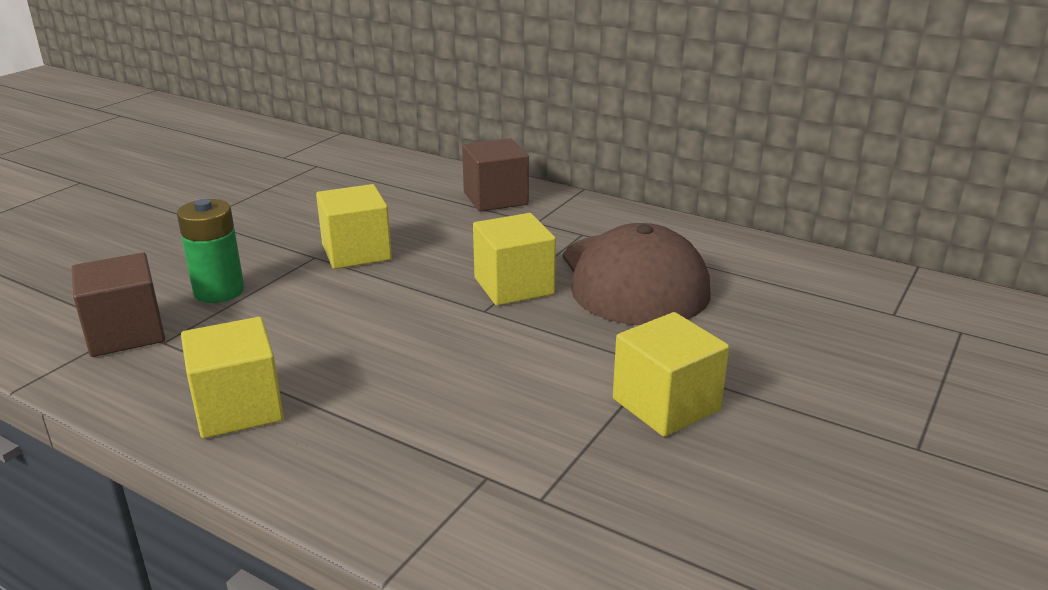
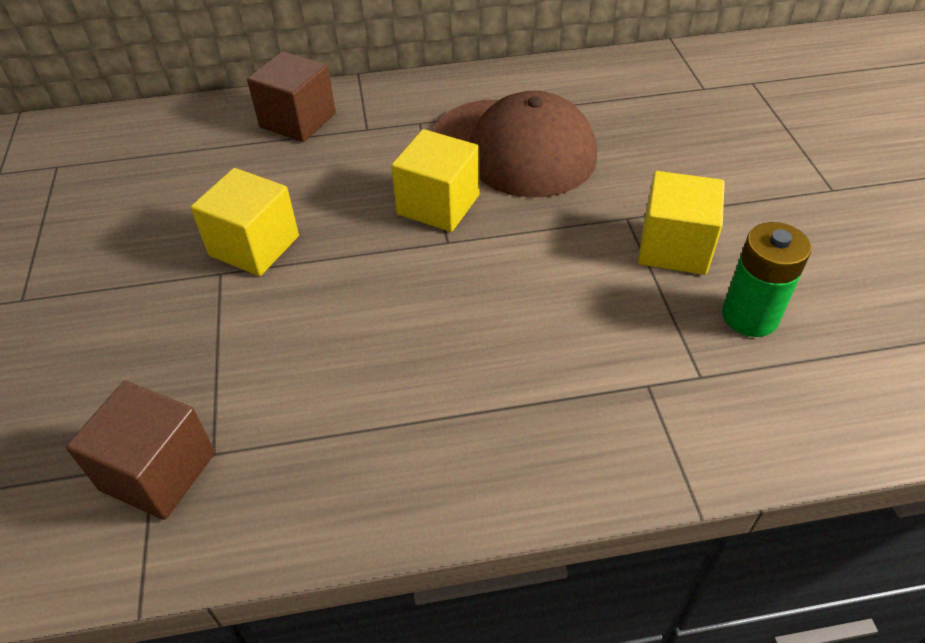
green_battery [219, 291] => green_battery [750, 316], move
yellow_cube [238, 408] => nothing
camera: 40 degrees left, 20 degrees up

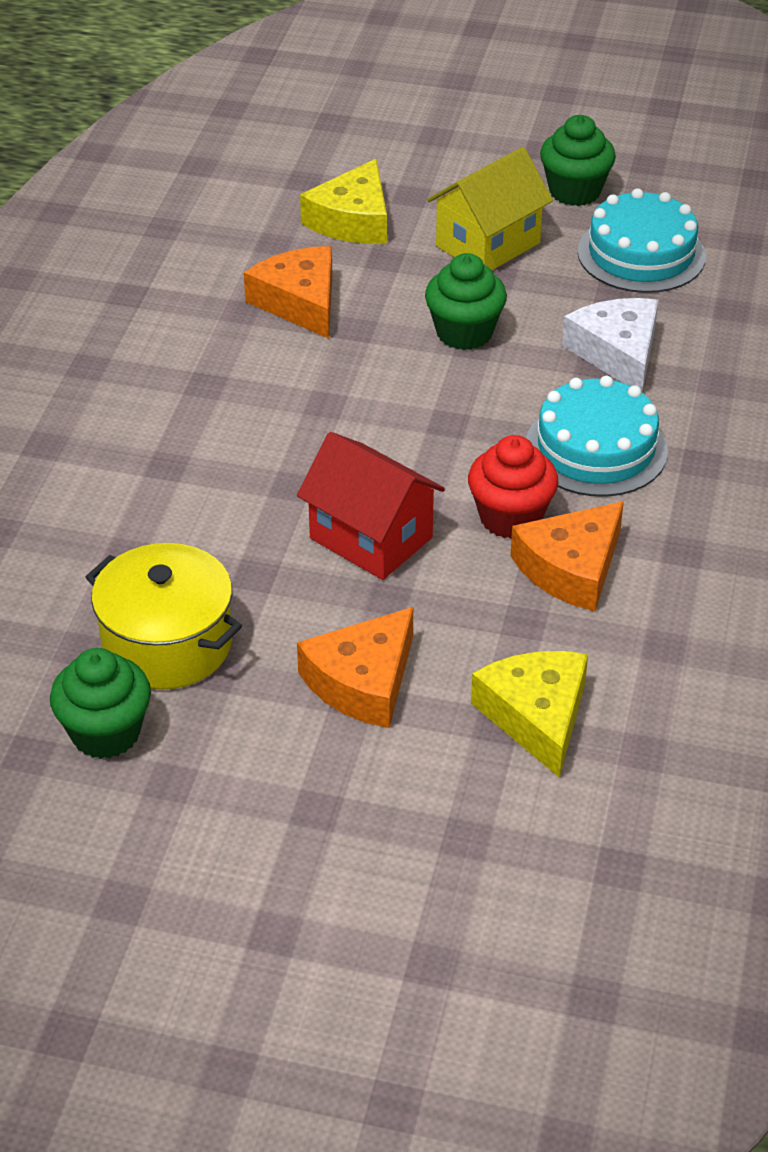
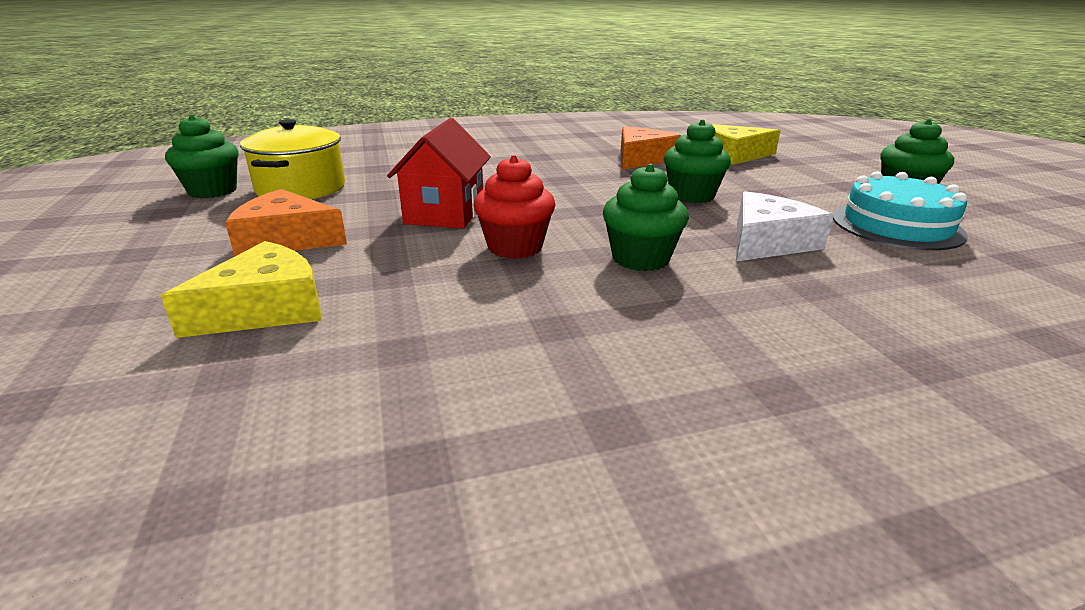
turquoise_cake [596, 448] => green_cupcake [640, 259]
yellow_house [488, 244] => nothing
orange_cheese [571, 568] => nothing
camera: 60 degrees right, 15 degrees down

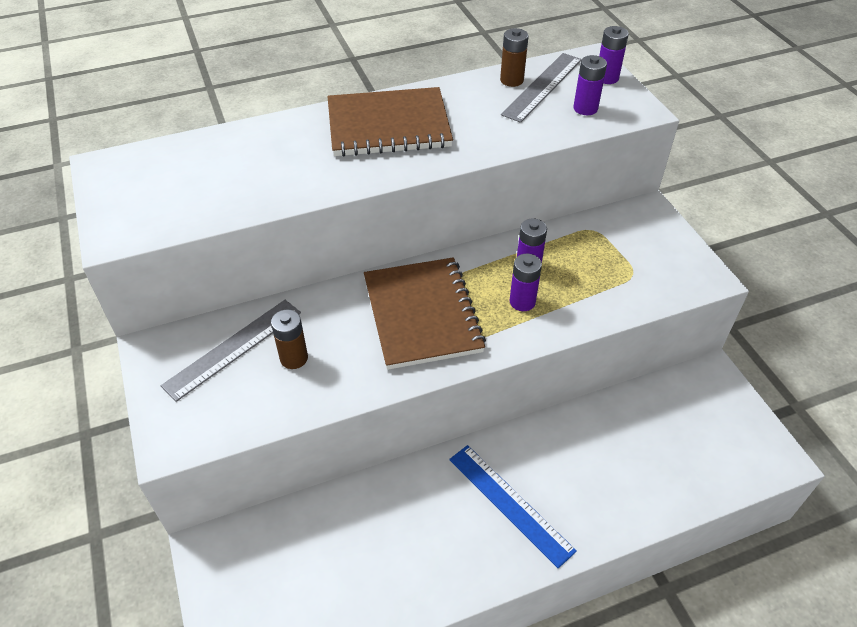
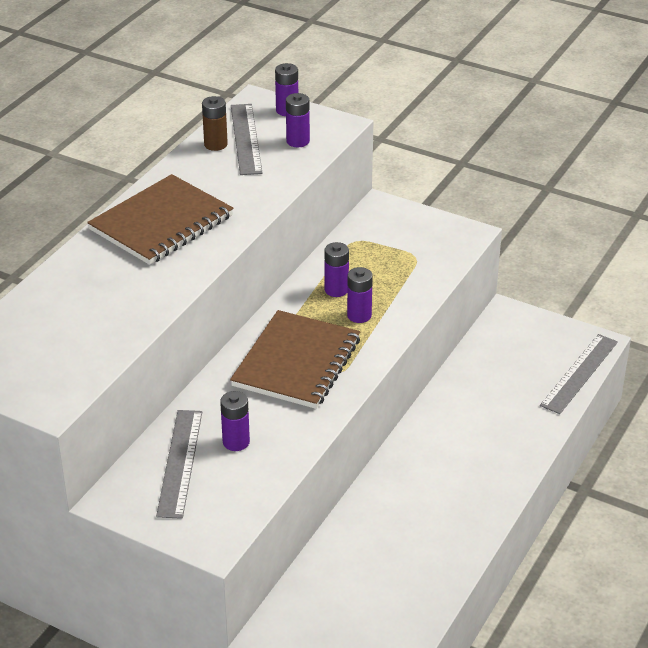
brown_battery [294, 358] => purple_battery [236, 442]
brown_notebook [422, 314] => brown_notebook [297, 362], 75 degrees clockwise
nothing => grey_ruler [579, 373]
blue_ruler [510, 503] => nothing
camera: 40 degrees left, 10 degrees down

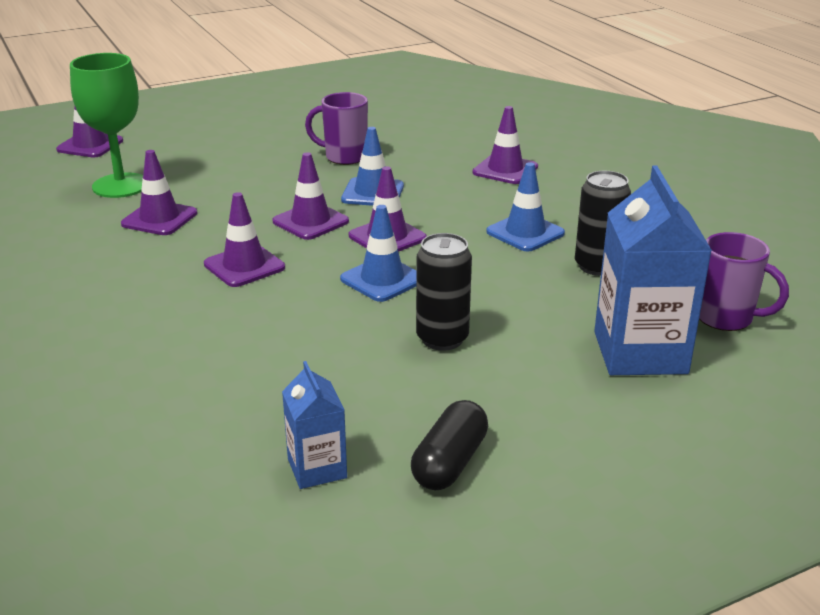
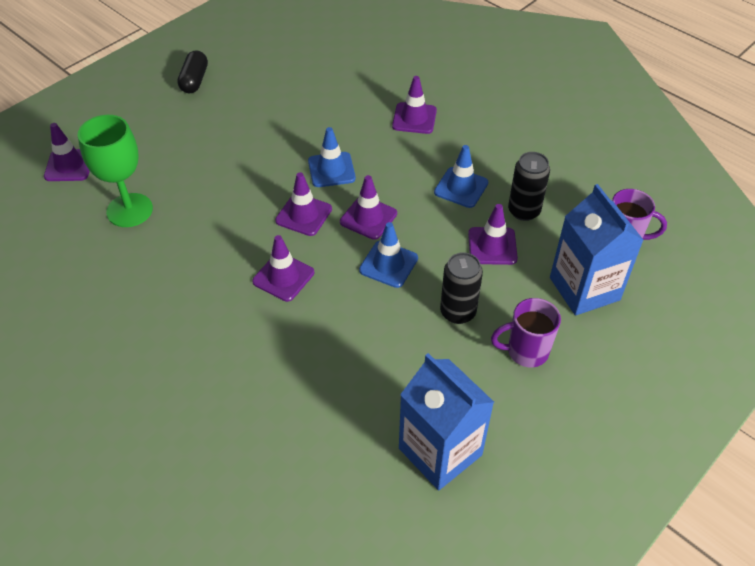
black_capsule [449, 462] => black_capsule [194, 80], move
blue_carton [317, 468] => blue_carton [440, 451], x1.90
purple_traffic_cone [159, 219] => purple_traffic_cone [492, 246], move
purple_mug [344, 157] => purple_mug [526, 351], move
camera: 20 degrees left, 20 degrees up

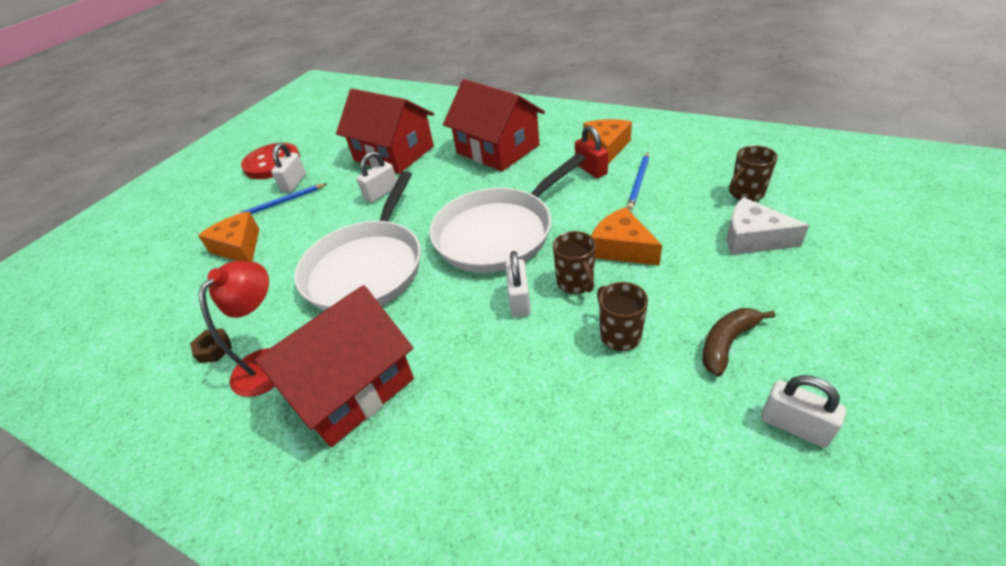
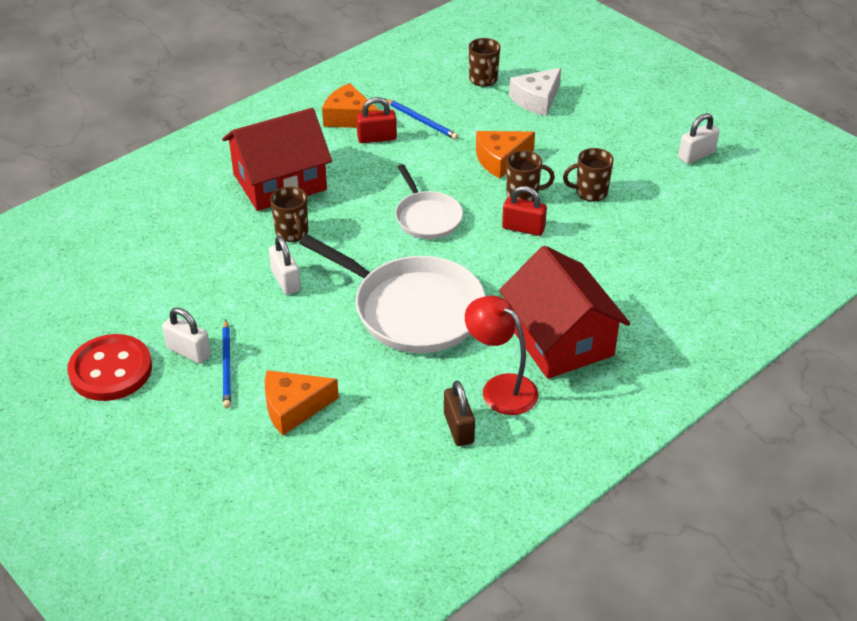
nothing => brown_mug [292, 233]
white_pan [498, 233] => white_pan [427, 217], x0.57
brown_nut [214, 349] => brown_padlock [458, 428]
white_padlock [519, 300] => red_padlock [523, 228]
red_house [394, 153] => nothing
brown_banana [727, 343] => nothing
camera: 75 degrees left, 0 degrees up

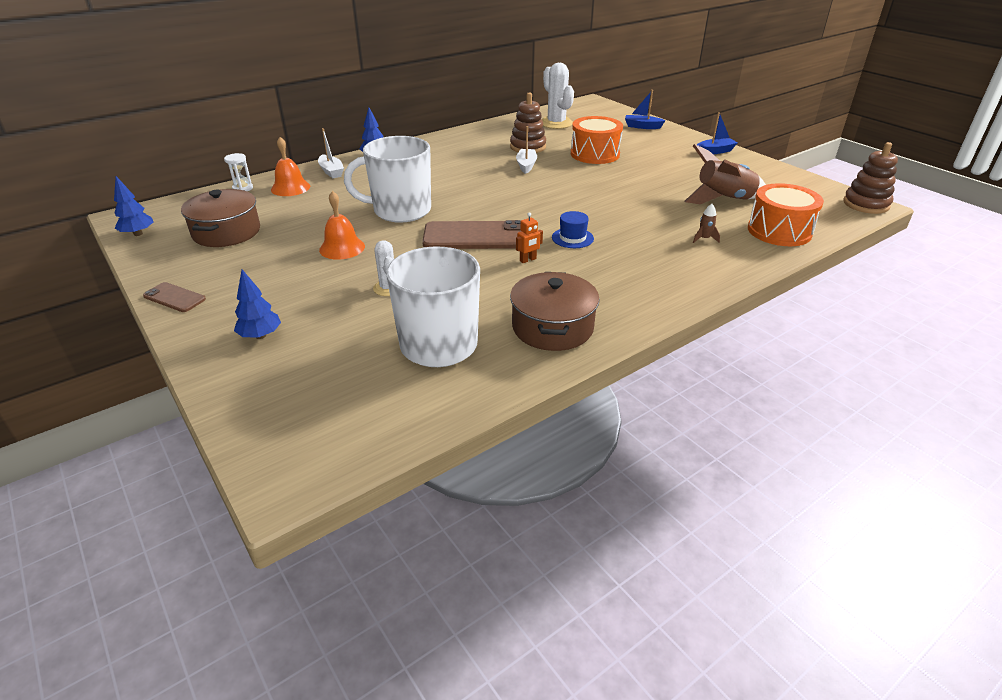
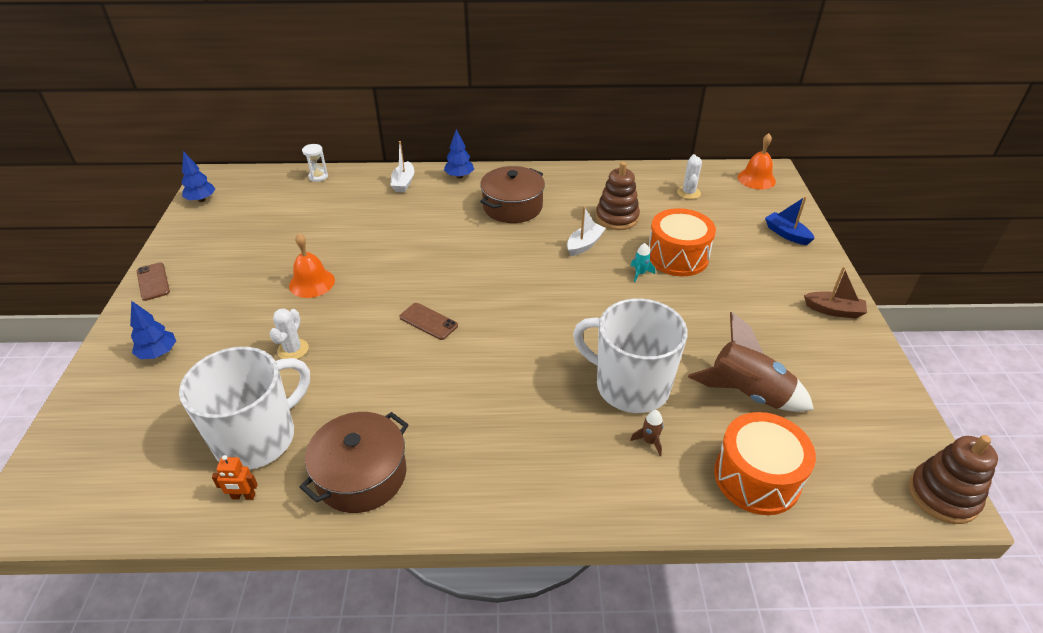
orange_robot [528, 260] => orange_robot [243, 496], move
brown_phone [475, 236] => brown_phone [428, 321], x0.51
brown_pot [226, 232] => brown_pot [512, 207], move
white_mug [400, 211] => white_mug [630, 386], move
nothing => turquoise_rocket [640, 273]
white_cactus [556, 123] => white_cactus [688, 193], x0.58
orange_bell [290, 188] => orange_bell [756, 179], move
blue_boat [715, 151] => brown_boat [833, 310]
blue_hat [572, 238] => nothing
camera: 35 degrees right, 5 degrees up

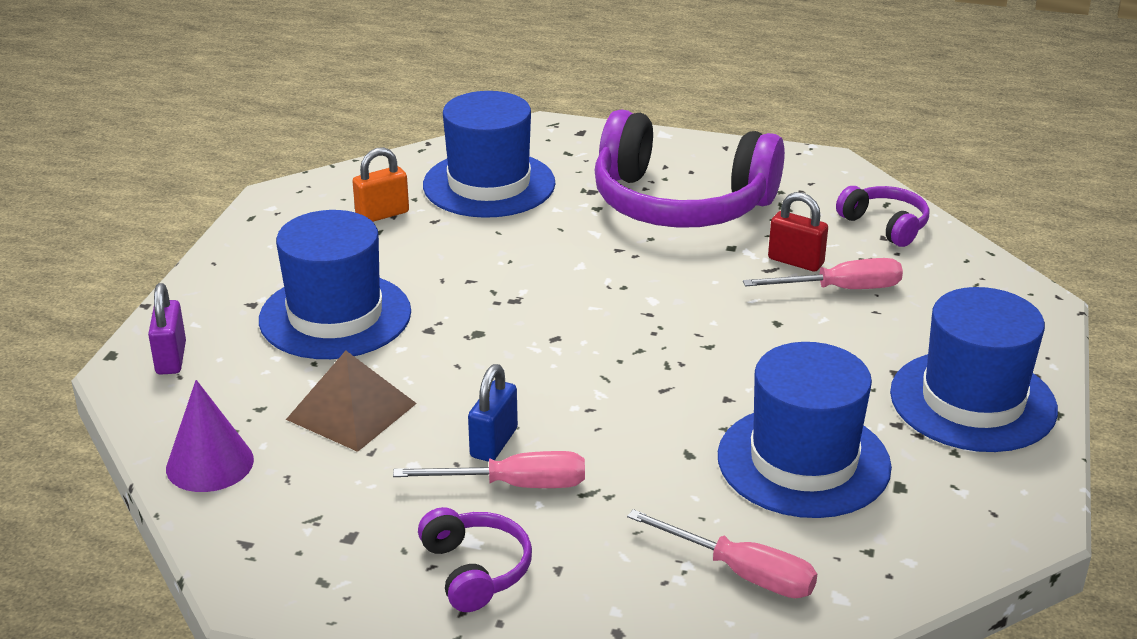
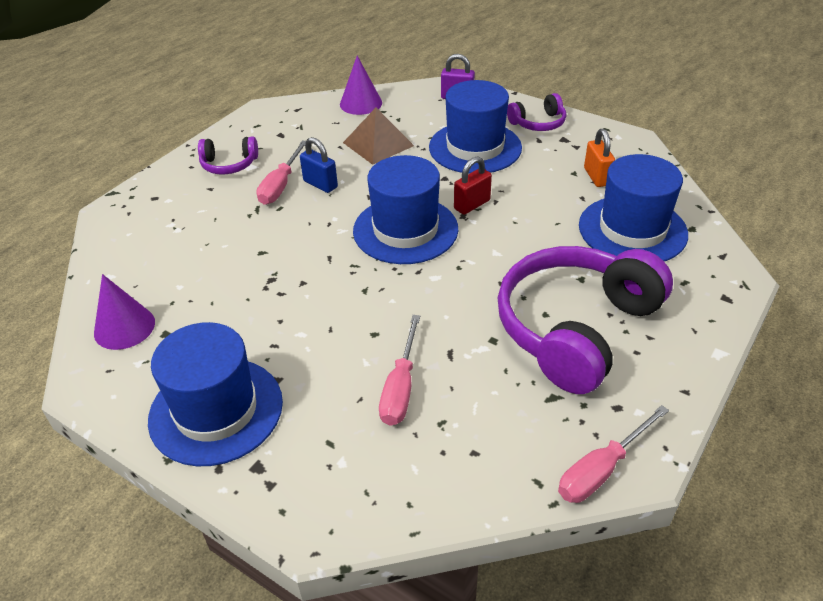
nothing => purple_cone [124, 327]
blue_hat [803, 461] => blue_hat [405, 230], move
red_padlock [795, 261] => red_padlock [472, 205], move
purple_headphones [885, 225] => purple_headphones [538, 123], move
pink_screwdriver [741, 573] => pink_screwdriver [601, 470], move
camera: 110 degrees right, 10 degrees up

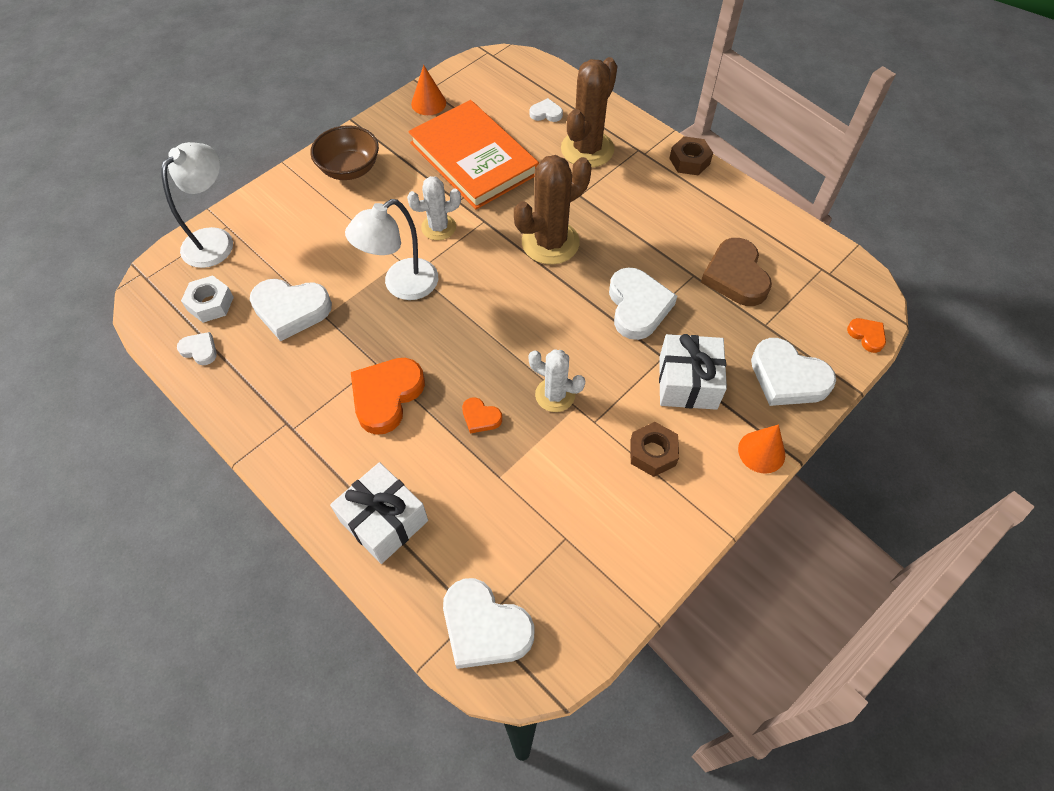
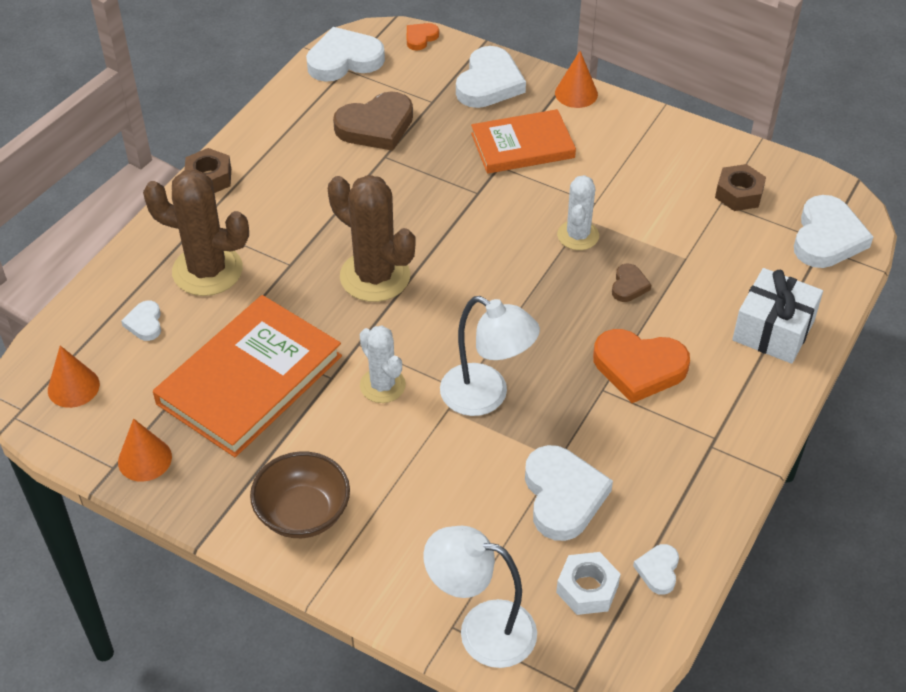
nothing => orange_cone [73, 387]
white_heart [637, 306] => white_heart [344, 60], move
white_gift [687, 382] => orange_book [522, 146]
orange_heart [480, 417] => brown_heart [629, 286]
brown_nut [652, 453] => brown_nut [739, 194], move
camera: 105 degrees left, 10 degrees down

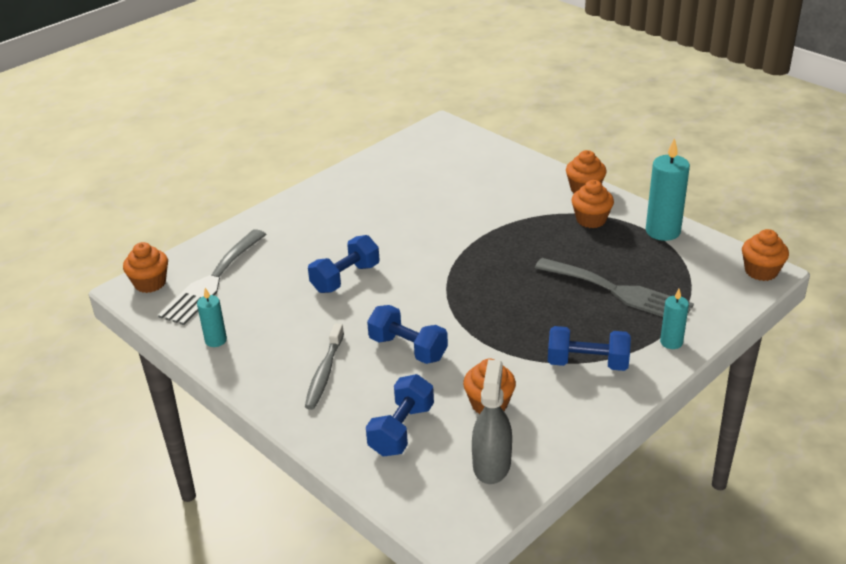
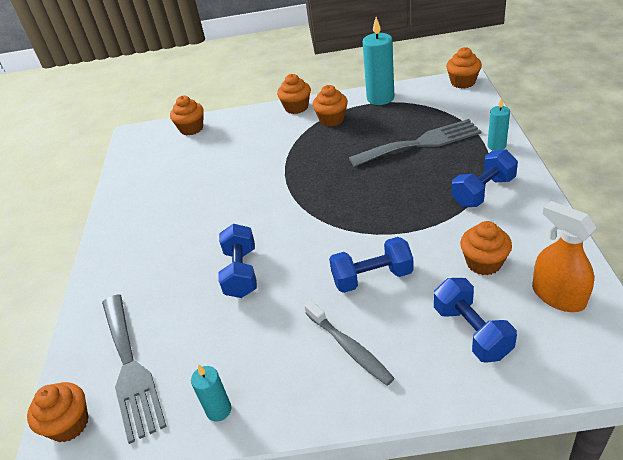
nothing => orange_cupcake [191, 128]
grey_spray_bottle [491, 464] => orange_spray_bottle [558, 296]
camera: 45 degrees left, 5 degrees up

